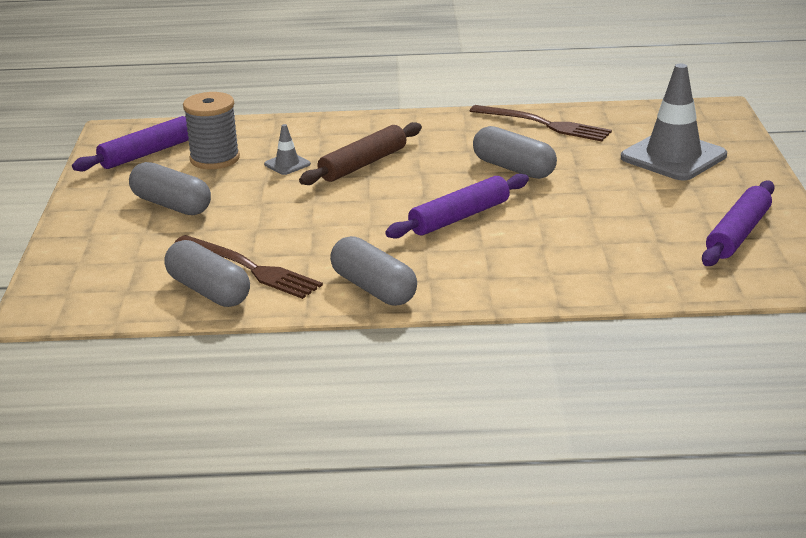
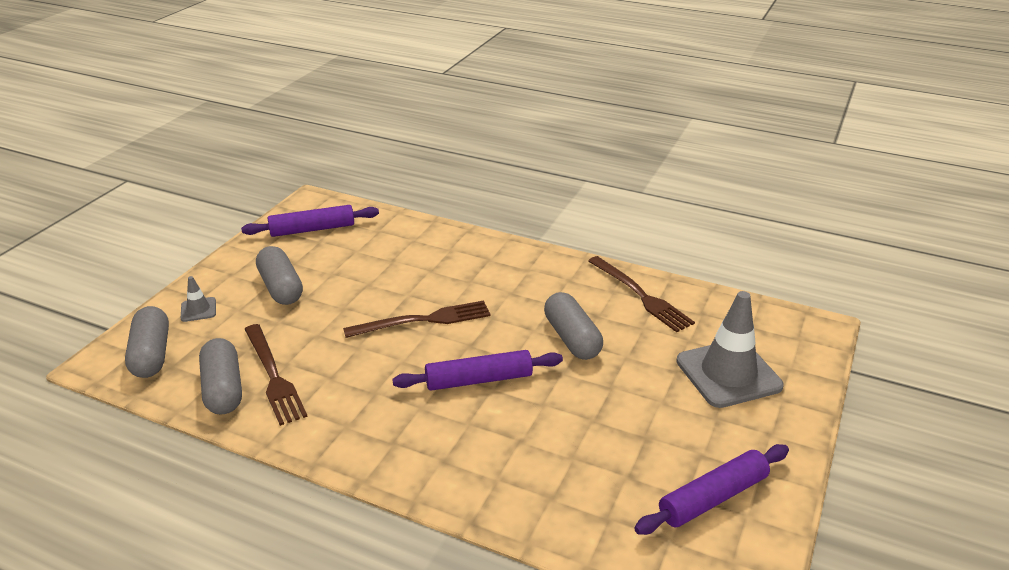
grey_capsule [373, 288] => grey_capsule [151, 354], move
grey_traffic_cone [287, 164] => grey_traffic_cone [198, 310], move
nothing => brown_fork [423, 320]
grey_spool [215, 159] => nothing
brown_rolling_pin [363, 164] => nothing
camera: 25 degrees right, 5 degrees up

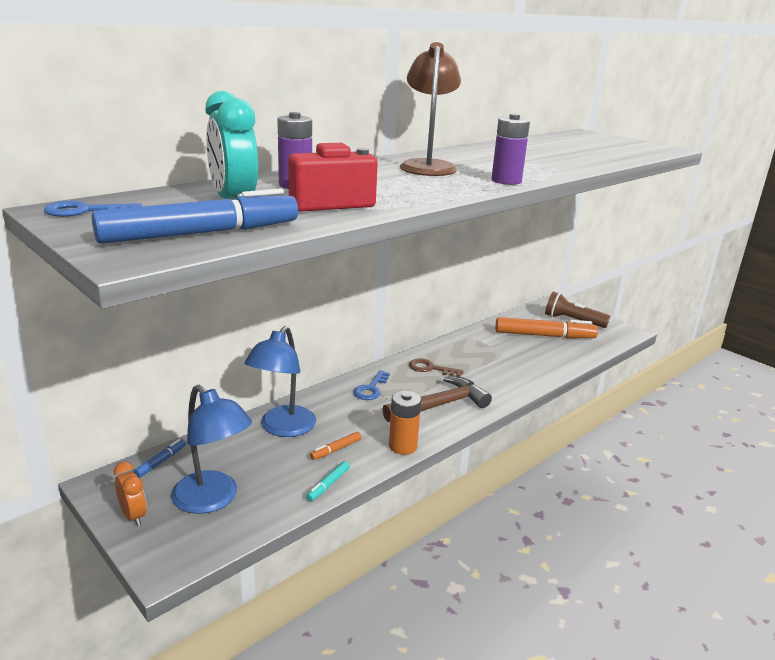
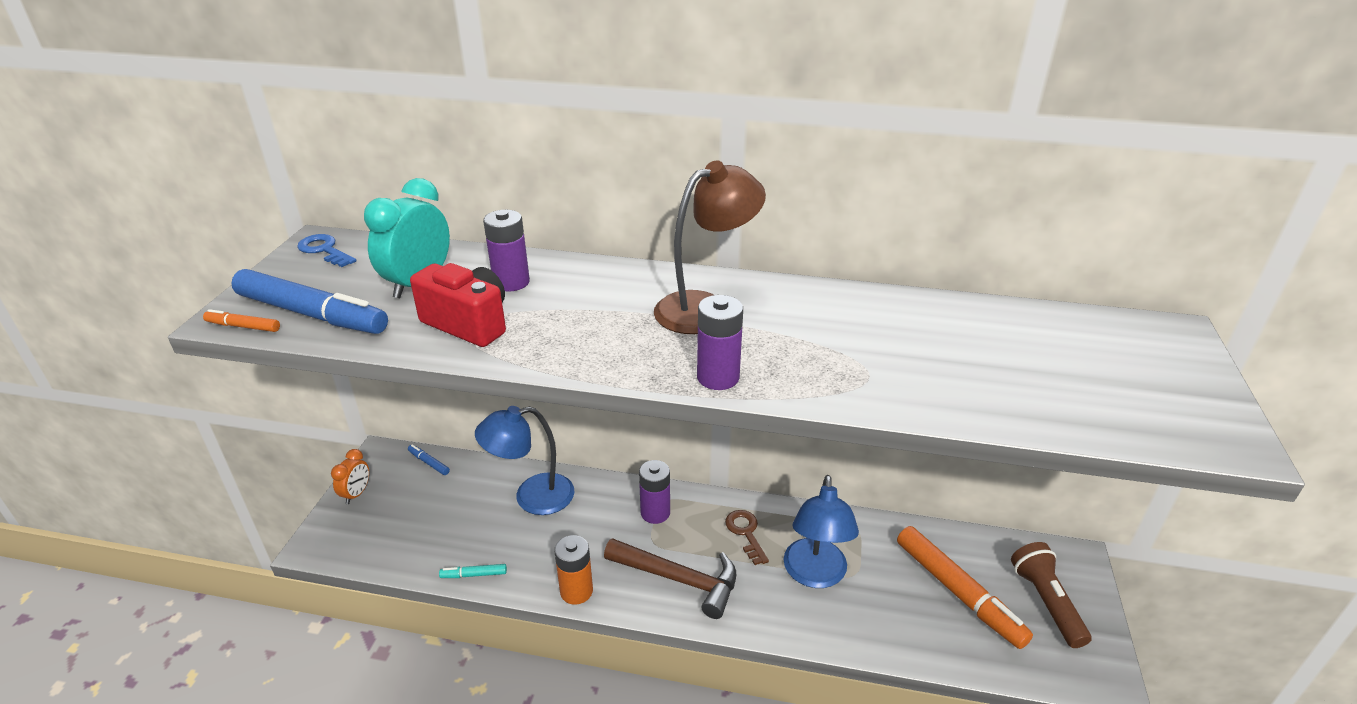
orange_marker [336, 449] => orange_marker [243, 326], move
blue_marker [161, 461] => blue_marker [429, 463], 135 degrees counterclockwise
blue_key [371, 389] => purple_battery [655, 513]
blue_lamp [213, 500] => blue_lamp [815, 575], move
camera: 55 degrees right, 10 degrees up

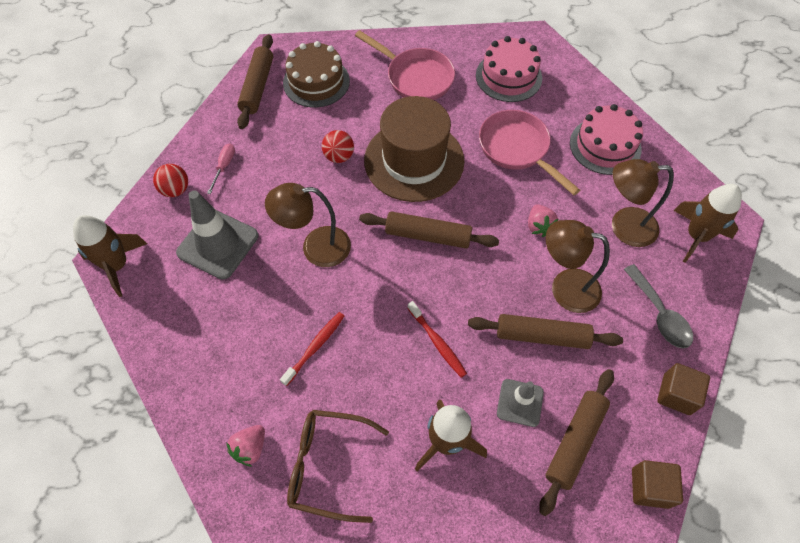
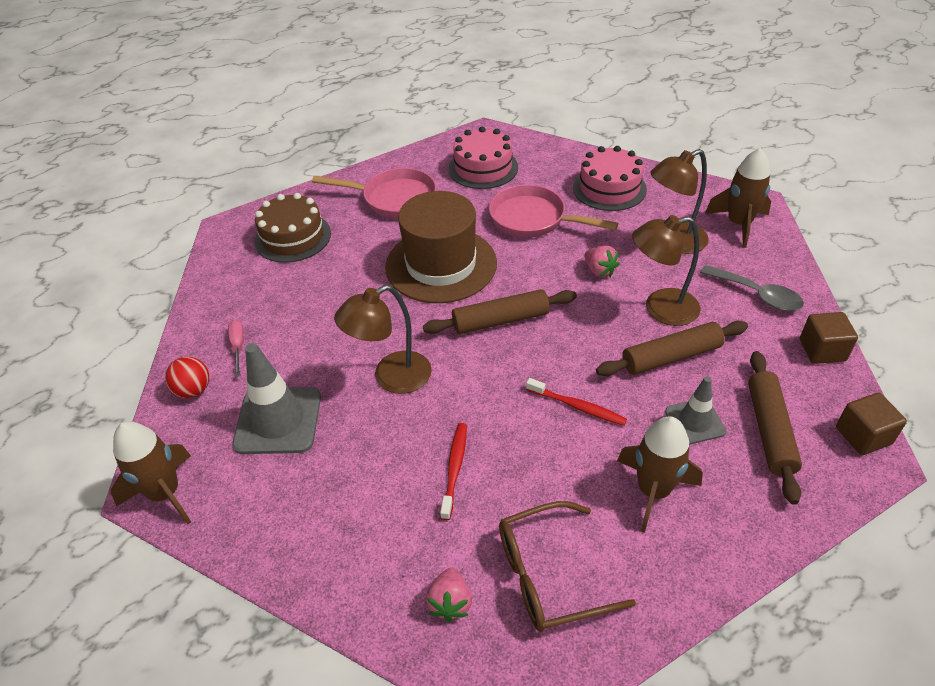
brown_rolling_pin [258, 87] => nothing
red_ball [339, 156] => nothing
camera: 25 degrees left, 15 degrees down

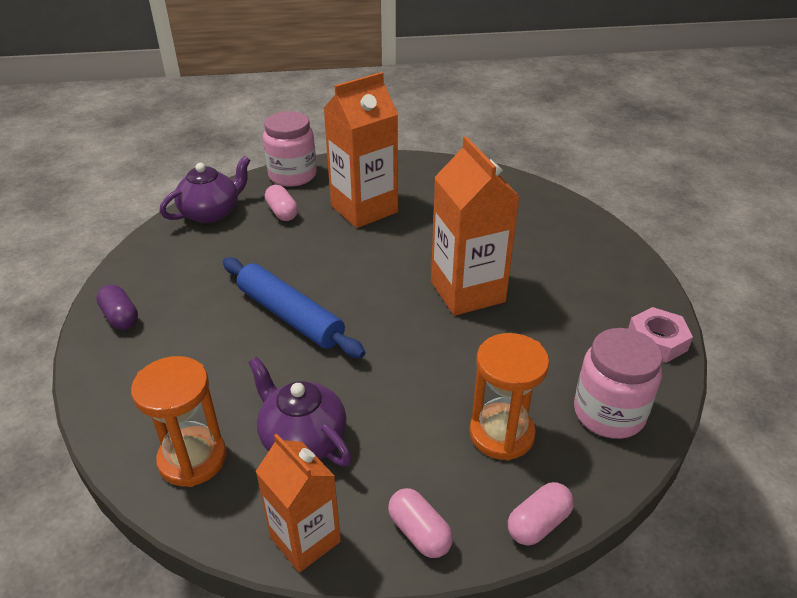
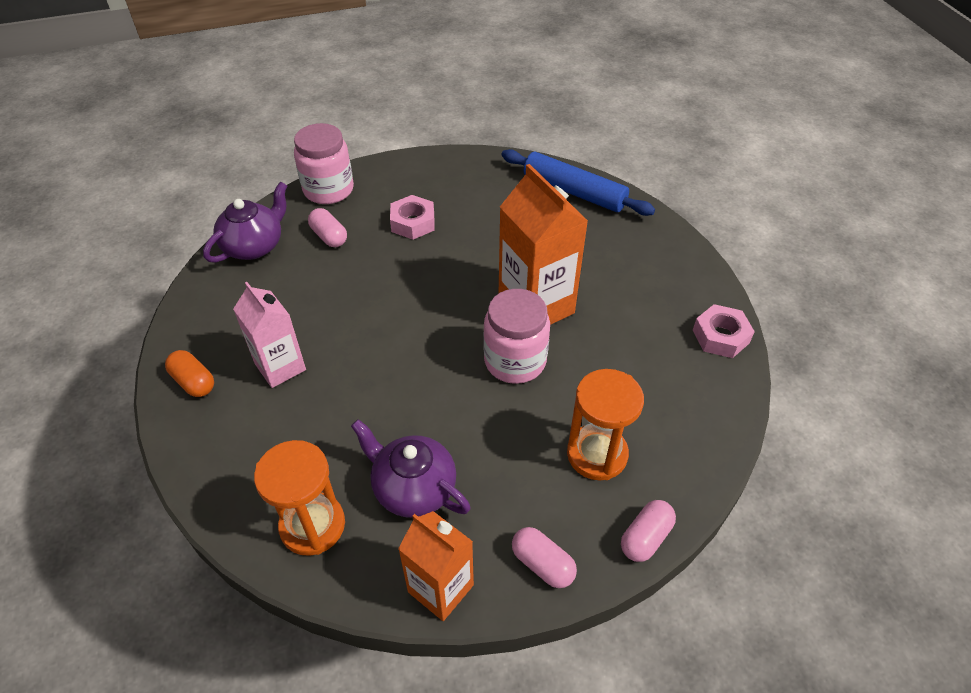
purple_capsule [120, 317] => orange_capsule [193, 382]
nothing => pink_carton [280, 367]
orange_carton [364, 209] => pink_nut [413, 223]
pink_jar [609, 413] => pink_jar [515, 361], move
blue_rolling_pin [290, 316] => blue_rolling_pin [574, 191], move
camera: 10 degrees left, 10 degrees up

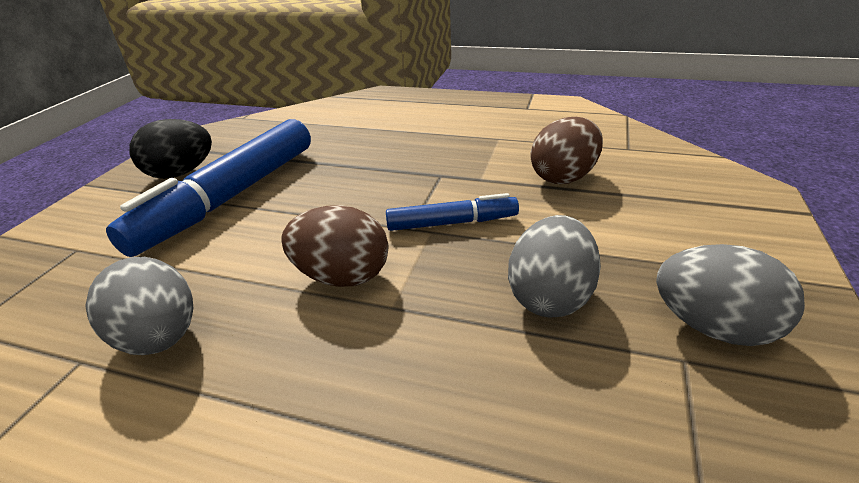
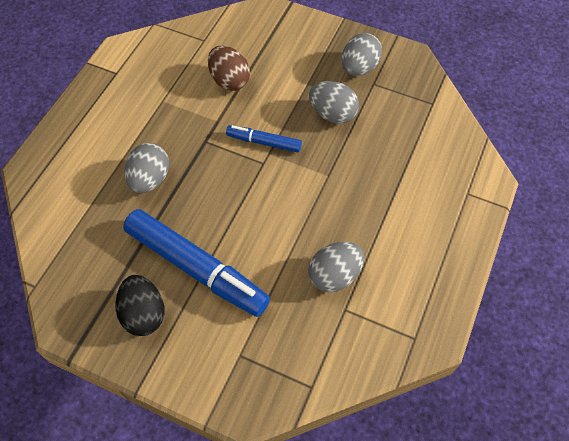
nothing => grey_egg [150, 179]
blue_marker [452, 223] => blue_marker [264, 142], 75 degrees counterclockwise
brown_egg [342, 276] => nothing
camera: 85 degrees left, 25 degrees up

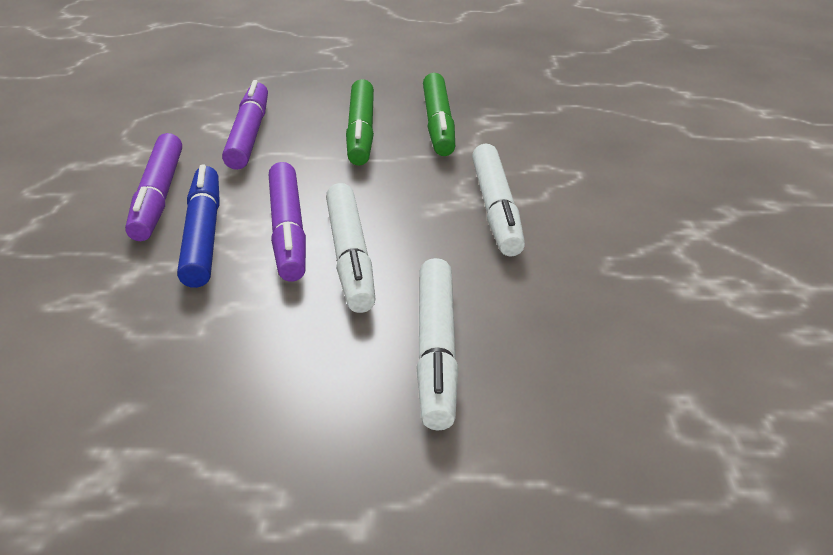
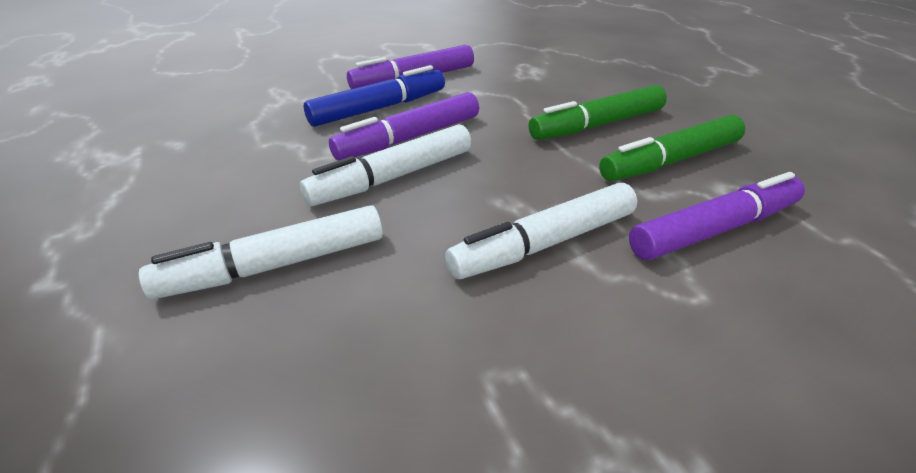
purple_marker [249, 134] => purple_marker [714, 229], move
camera: 65 degrees right, 0 degrees up

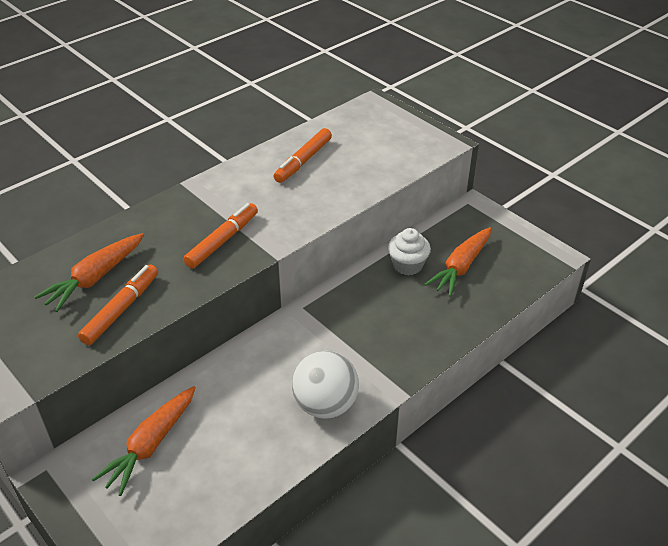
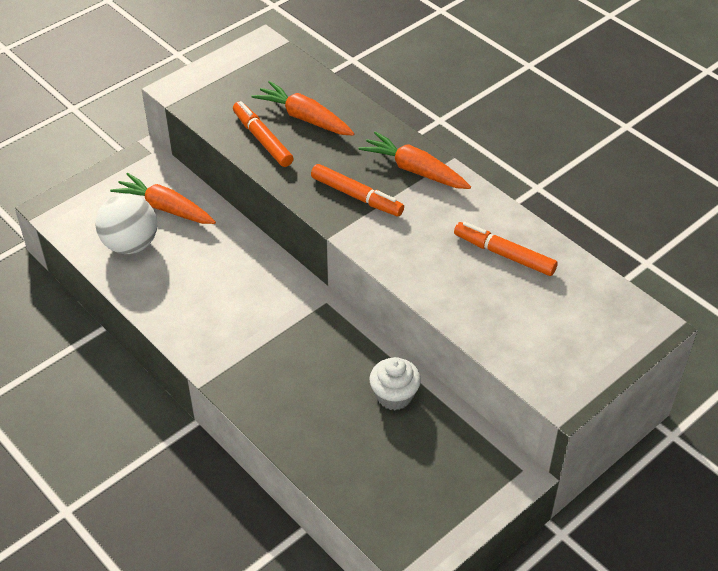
white_ball [325, 405] => white_ball [130, 244], move
orange_marker [121, 309] => orange_marker [262, 139], 150 degrees counterclockwise
orange_carrot [461, 267] => orange_carrot [415, 170], move
camera: 90 degrees right, 5 degrees up

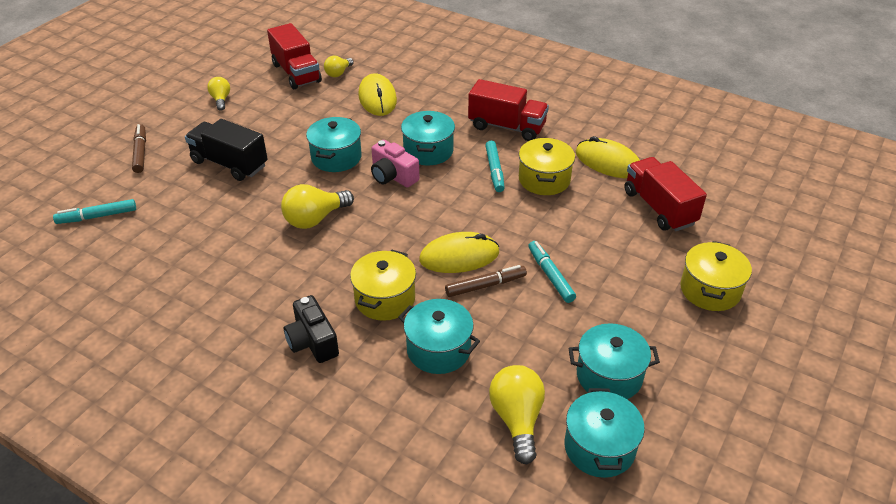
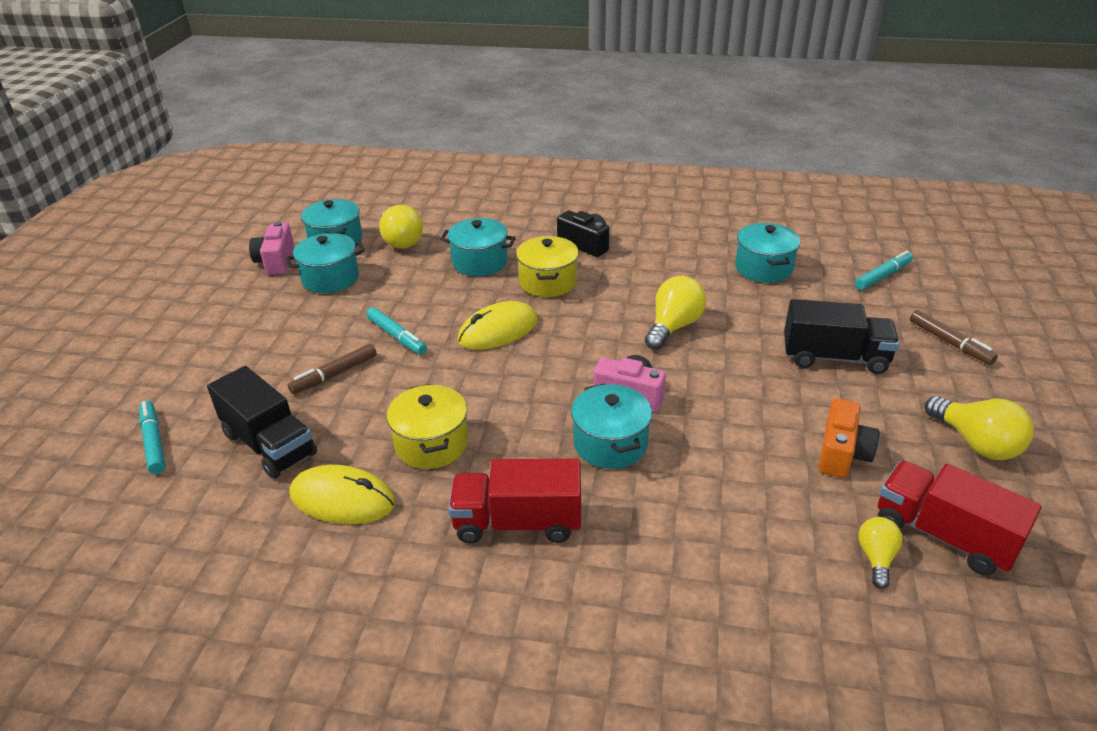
turquoise_marker [494, 170] => turquoise_marker [154, 442], move
red_truck [659, 208] => black_truck [269, 444]
nothing => pink_camera [276, 261]
brown_marker [485, 286] => brown_marker [334, 374], move
turquoise_pot [336, 157] => turquoise_pot [763, 268], move
nothing => orange_camera [842, 453]
yellow_light_bulb [221, 100] => yellow_light_bulb [976, 443], x1.67
yellow_mouse [377, 98] => nothing
yellow_pot [710, 290] => nothing
camera: 160 degrees right, 5 degrees down

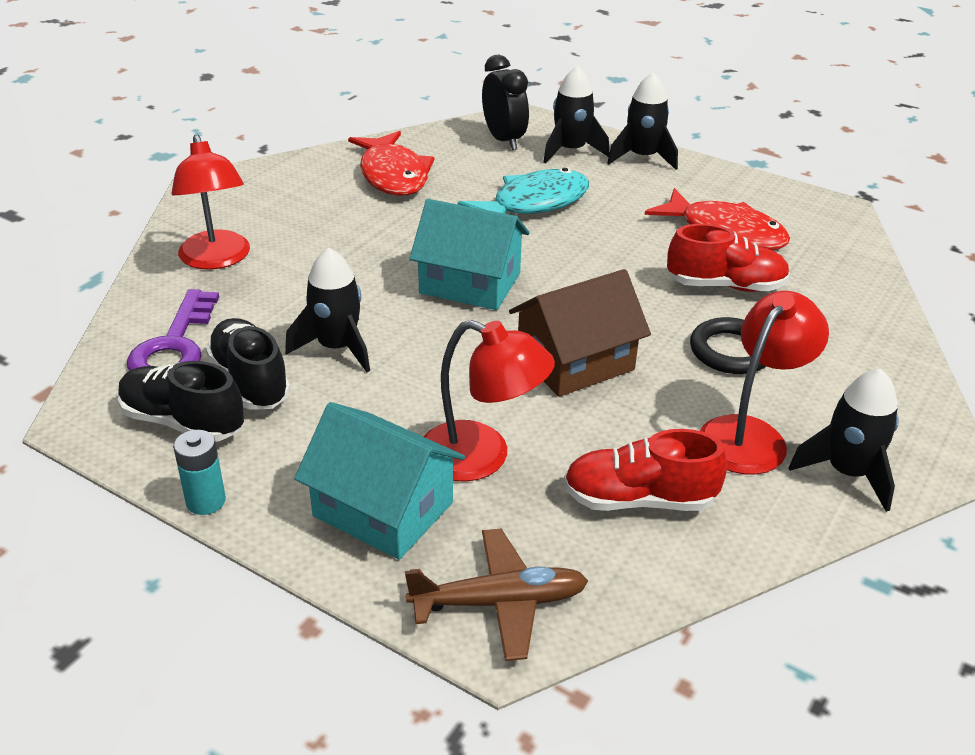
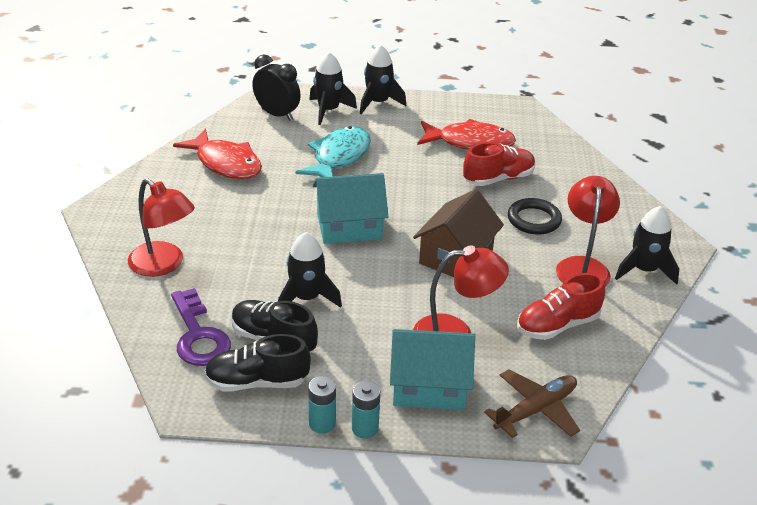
nothing => turquoise_battery [365, 428]
camera: 30 degrees left, 0 degrees up

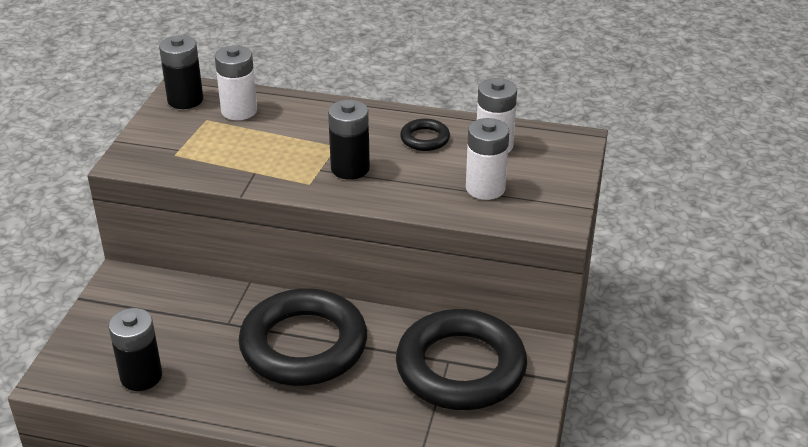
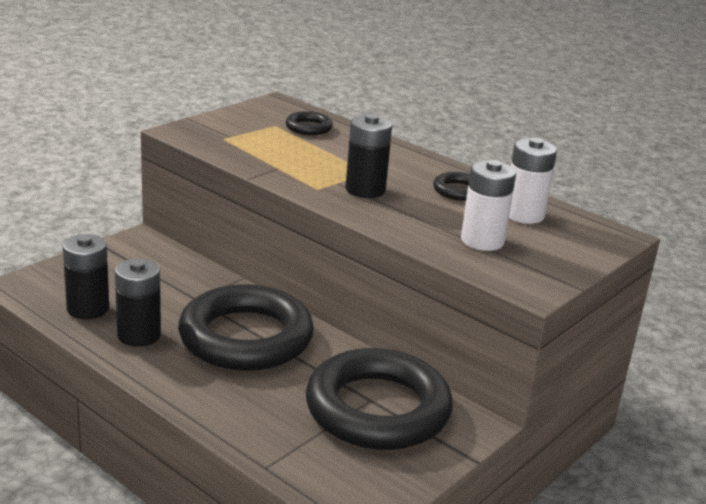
black_battery [185, 100] => black_battery [139, 335], move
white_battery [239, 111] => black_ring [308, 127]
camera: 25 degrees right, 10 degrees down

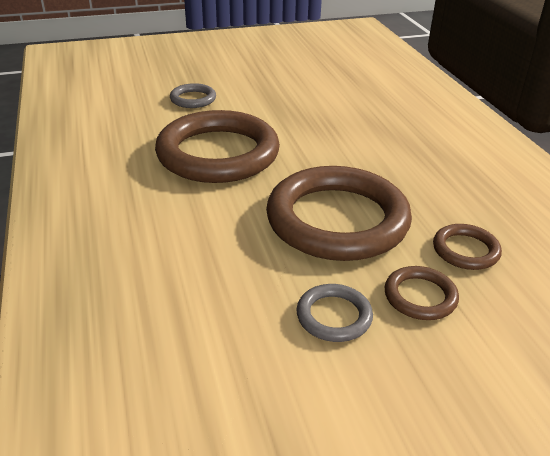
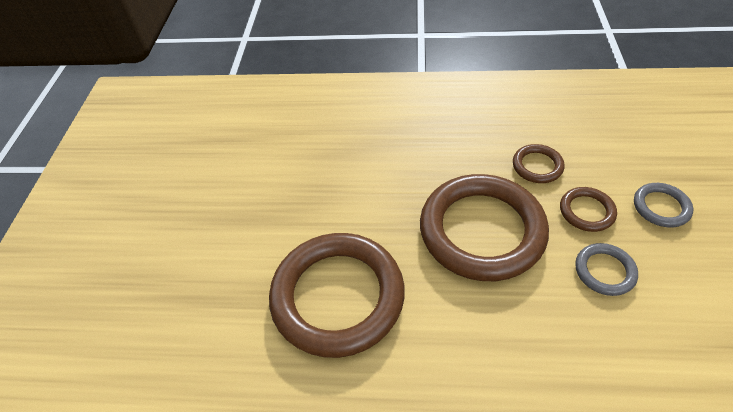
grey_ring [193, 99] => grey_ring [661, 207], move
camera: 65 degrees left, 15 degrees up

